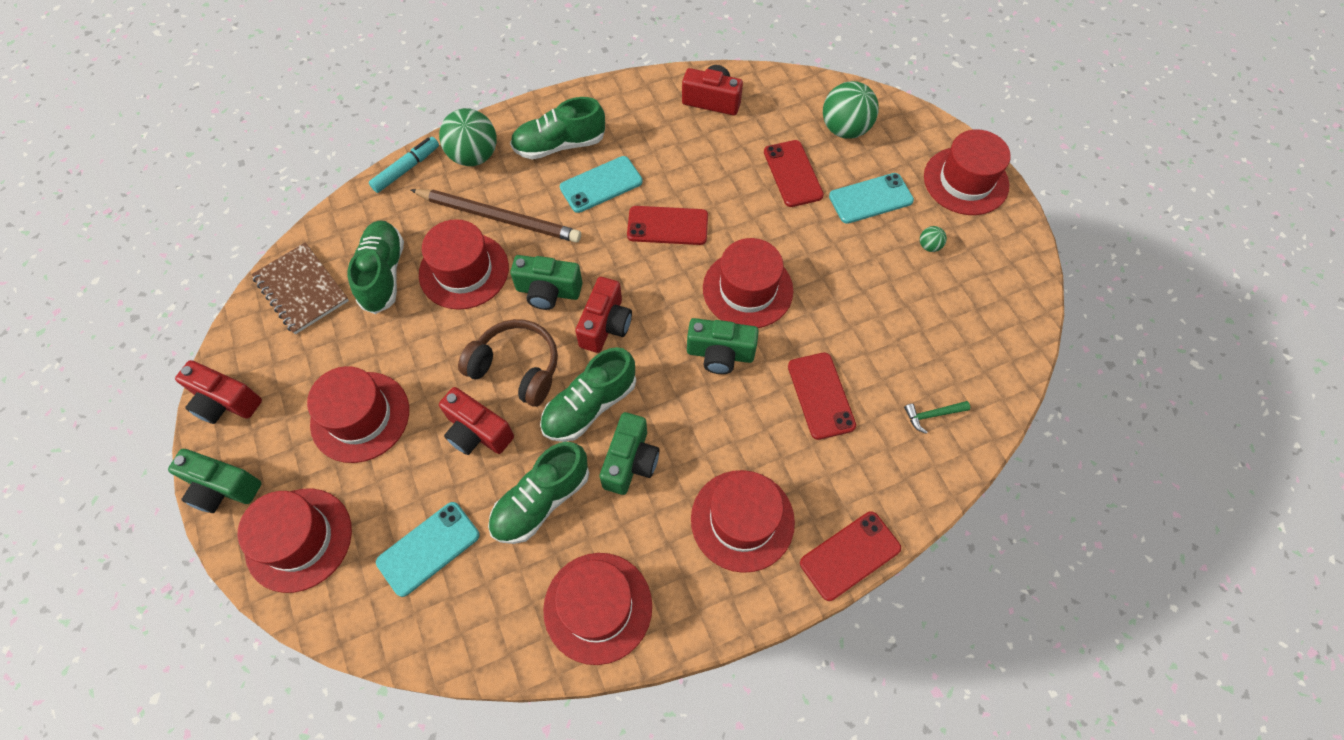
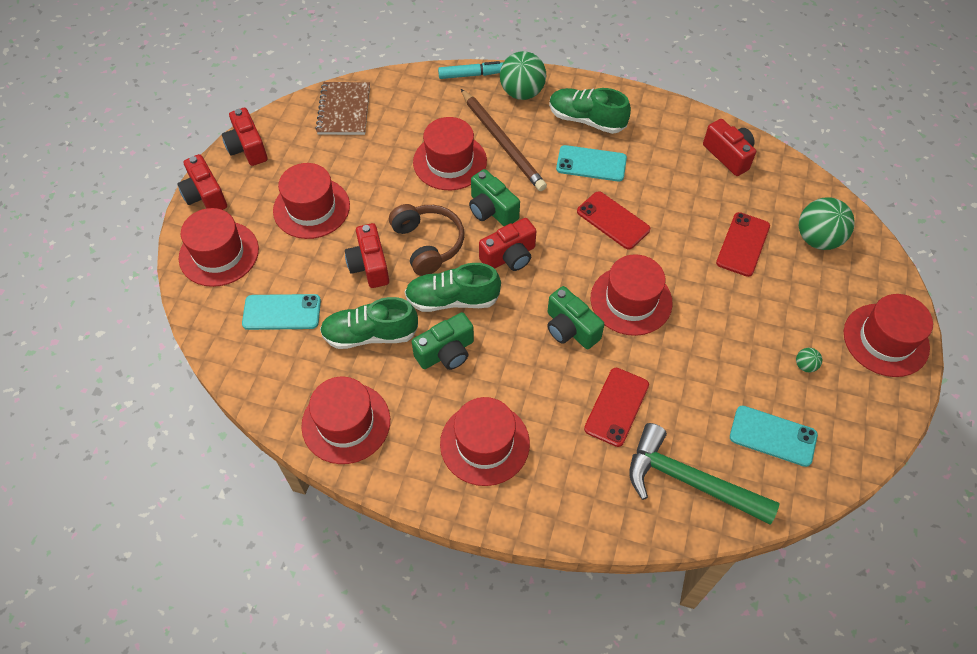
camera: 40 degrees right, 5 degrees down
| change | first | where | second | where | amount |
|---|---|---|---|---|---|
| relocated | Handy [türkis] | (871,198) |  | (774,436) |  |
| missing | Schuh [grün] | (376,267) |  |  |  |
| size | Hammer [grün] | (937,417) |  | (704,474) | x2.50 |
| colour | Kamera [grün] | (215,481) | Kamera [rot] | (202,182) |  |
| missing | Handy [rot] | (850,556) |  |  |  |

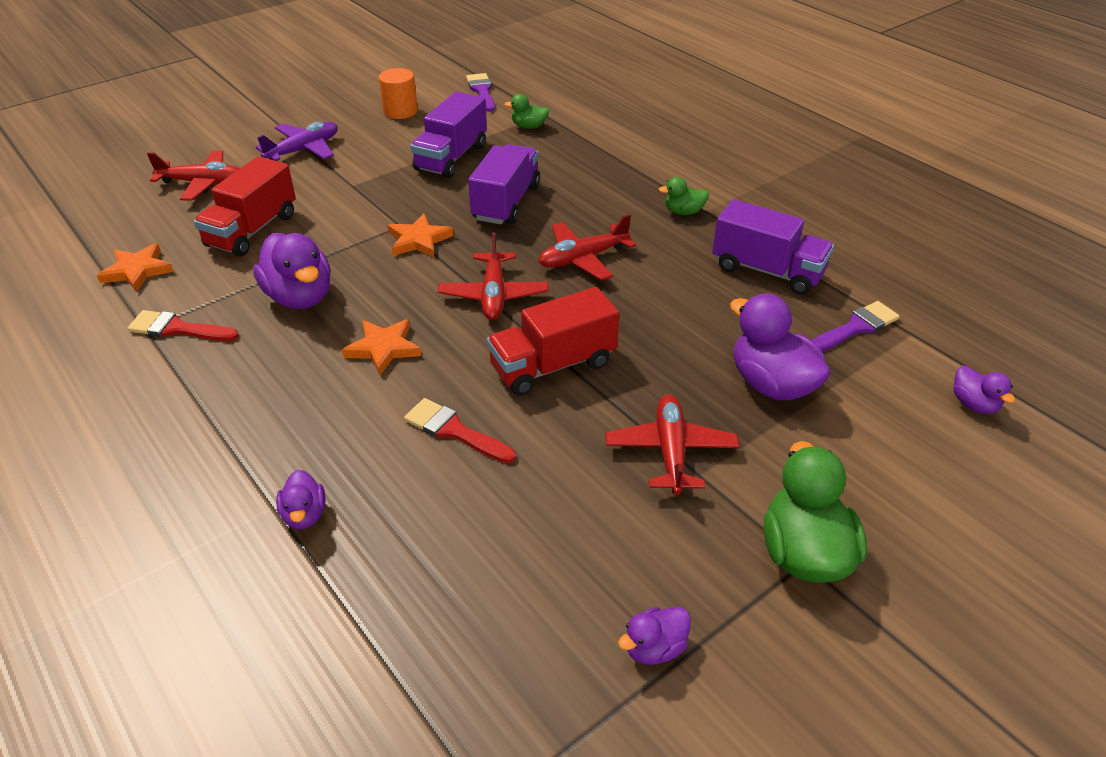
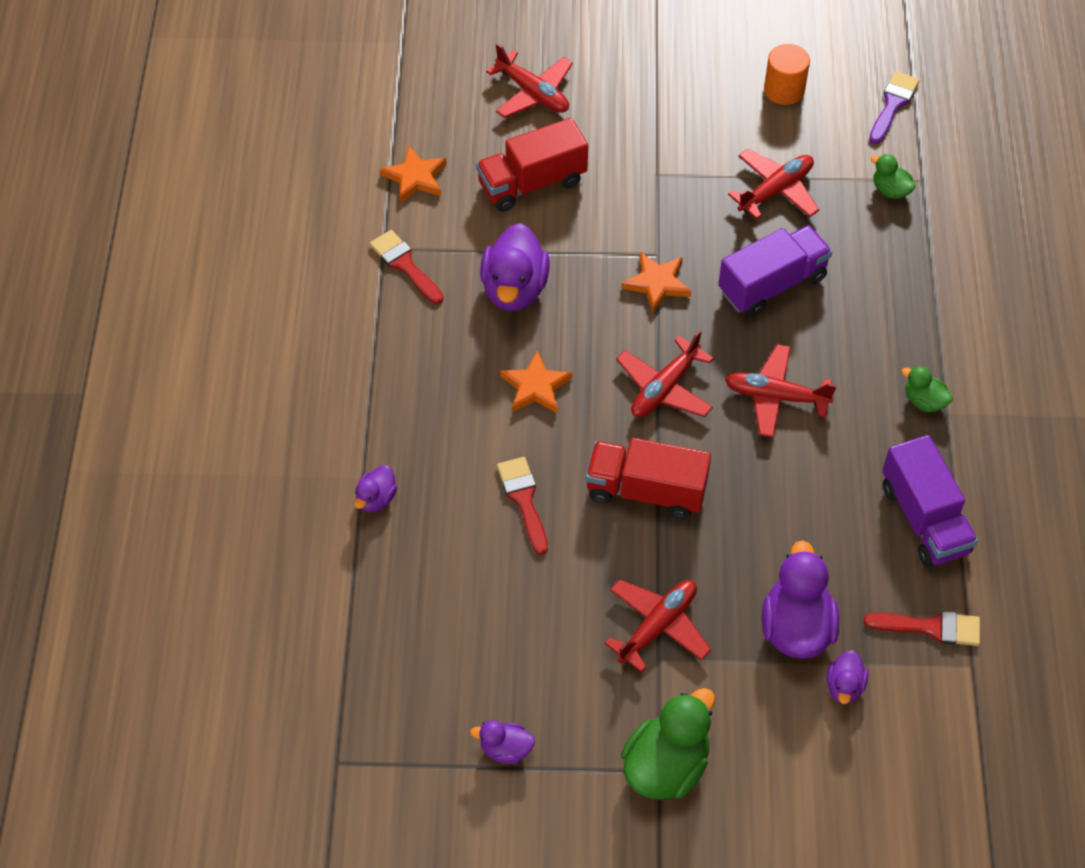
camera: 40 degrees right, 15 degrees up
| change | first | where | second | where | amount |
|---|---|---|---|---|---|
| exchanged | Lastwagen [lila] | (449,135) | Flugzeug [rot] | (773,184) |  |
| missing | Flugzeug [lila] | (297,141) |  |  |  |
| colour | Pinsel [lila] | (856,326) | Pinsel [rot] | (922,628) |  |
| relocated | Ente [lila] | (984,389) |  | (847,677) |  |

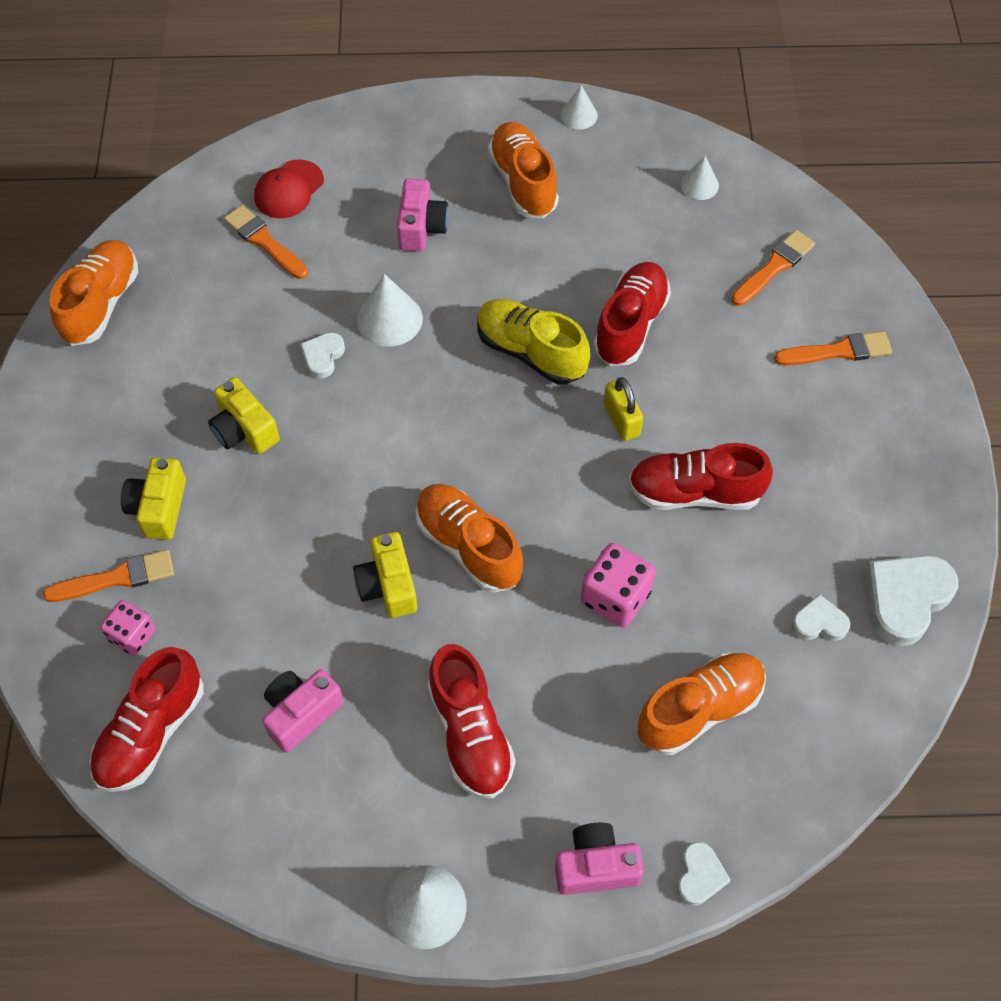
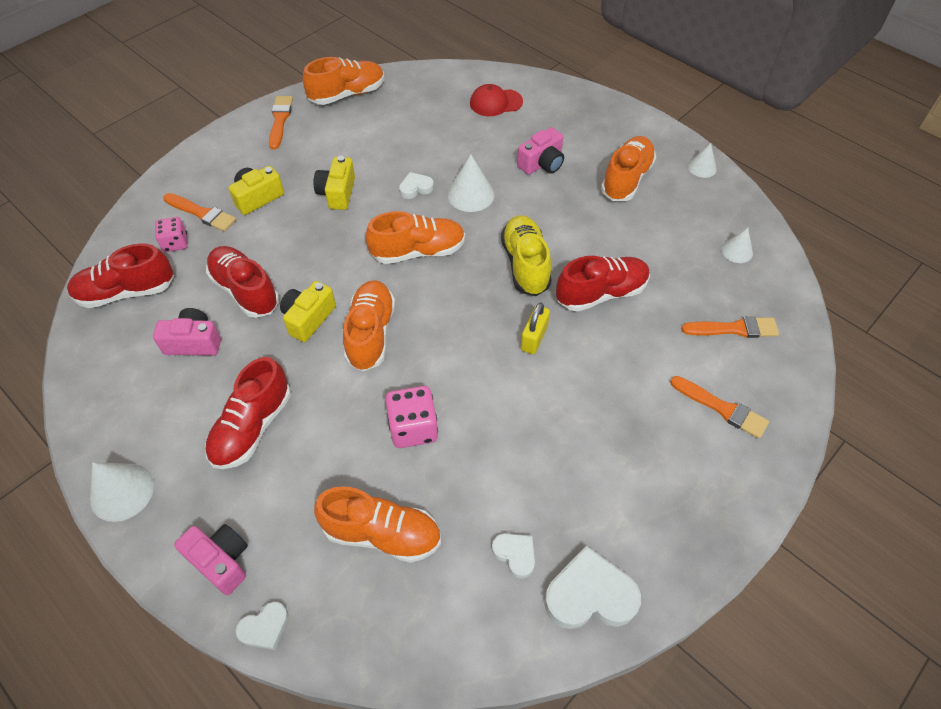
camera: 45 degrees right, 5 degrees down
| change | first | where | second | where | amount |
|---|---|---|---|---|---|
| relocated | Pinsel [orange] | (266,242) |  | (281,123) |  |
| relocated | Schuh [rot] | (700,476) |  | (242,282) |  |
| appeared |  |  | Schuh [orange] | (415,237) |  |

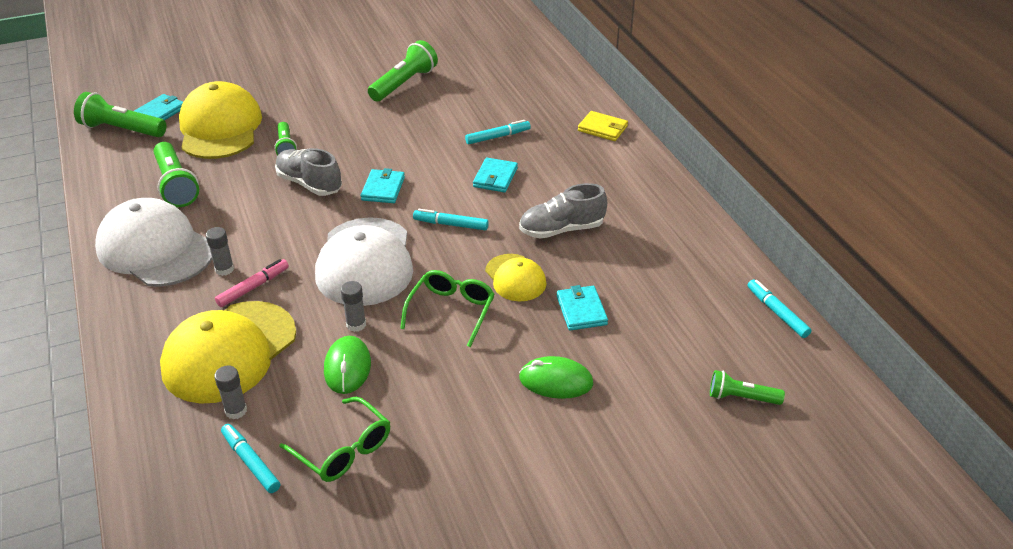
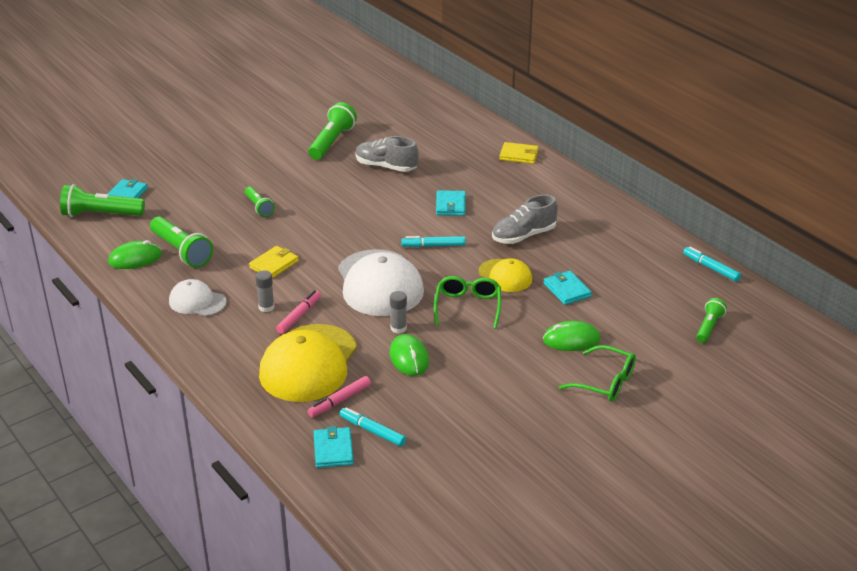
camera: 15 degrees left, 5 degrees down
| change | first | where | second | where | amount |
|---|---|---|---|---|---|
| missing | Kappe [gelb] | (220,120) |  |  |  |
| missing | Filzstift [türkis] | (498,132) |  |  |  |
| relocated | Schuh [grau] | (308,172) |  | (387,154) |  |
| relocated | Geldbörse [türkis] | (383,185) |  | (334,447) |  |
| size | Kappe [weiß] | (153,242) |  | (198,298) | x0.54 |
| exchanged | Klebestift [grau] | (230,392) | Filzstift [rosa] | (339,396) |  |
| spun | Taschenlampe [grün] | (747,387) |  | (711,320) | 120 degrees clockwise |
| relocated | Brille [grün] | (334,439) |  | (597,373) |  |
| appeared |  |  | Computermaus [grün] | (135,254) |  |
| appeared |  |  | Geldbörse [gelb] | (274,262) |  |

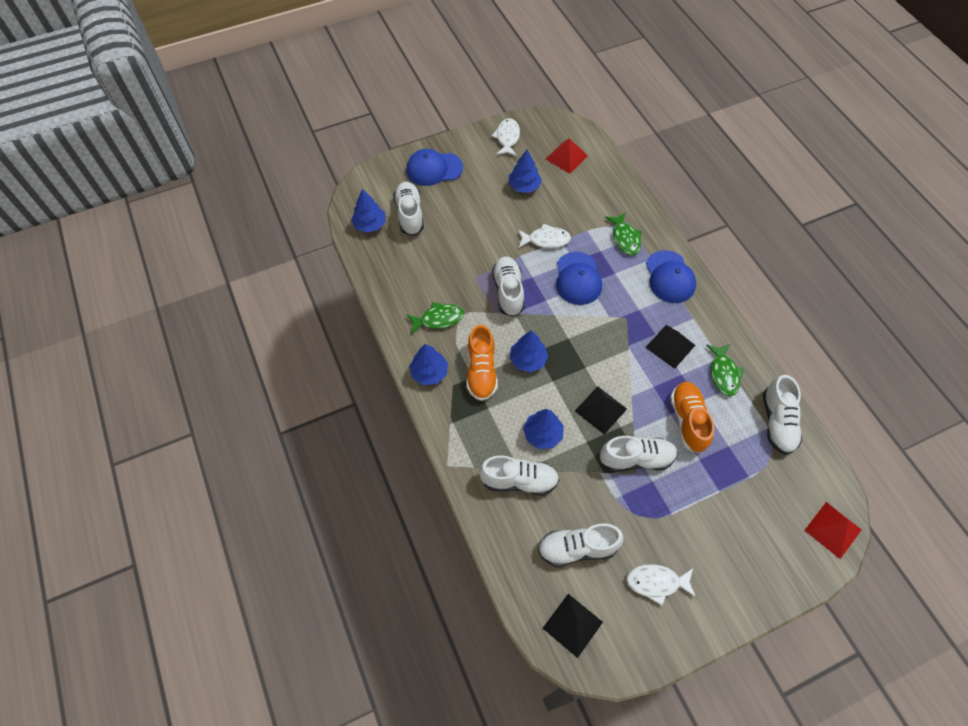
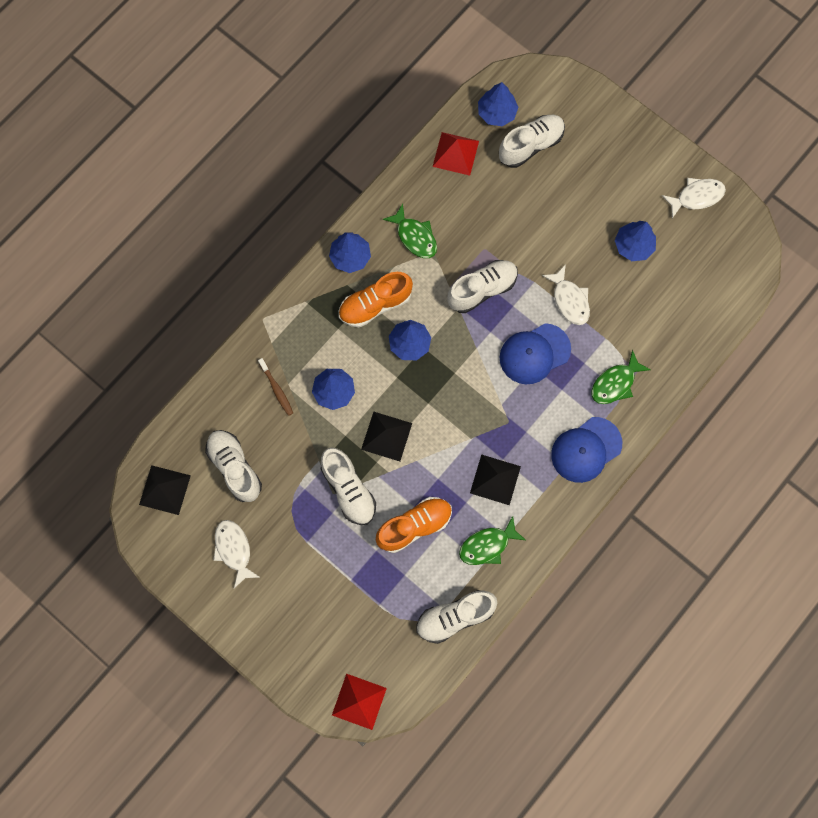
camera: 65 degrees right, 15 degrees up
| change | first | where | second | where | amount |
|---|---|---|---|---|---|
| relocated | Pyramide [rot] | (567,156) |  | (455,154) |  |
| missing | Kappe [blau] | (434,167) |  |  |  |
| exchanged | Schuh [weiß] | (519,475) | Zahnbürste [braun] | (275,387) |  |

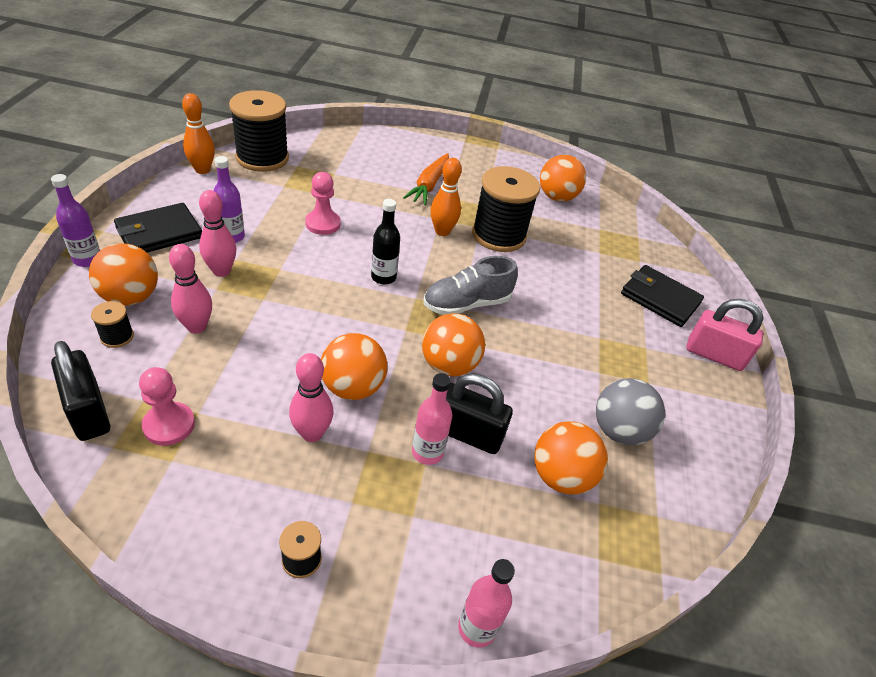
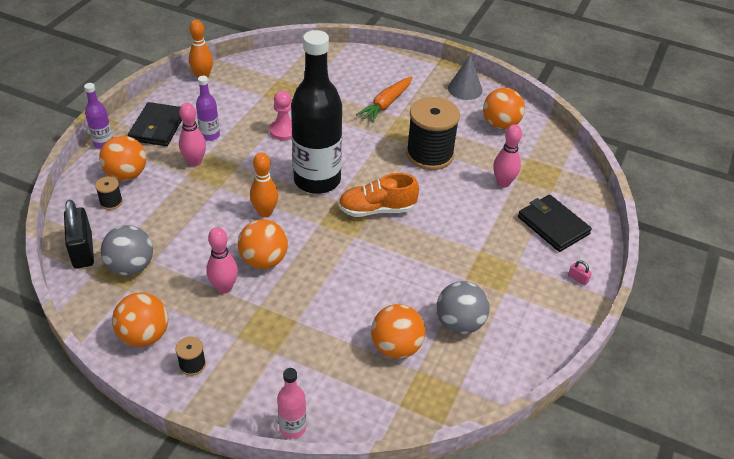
camera: 20 degrees right, 0 degrees up
| change | first | where | second | where | amount |
|---|---|---|---|---|---|
| missing | Garnrolle [schwarz] | (259,131) |  |  |  |
| relocated | Bowlingkegel [orange] | (446,197) |  | (264,184) |  |
| size | Flasche [schwarz] | (385,242) |  | (316,112) | x2.28 |
| spun | Geldbörse [schwarz] | (158,227) |  | (155,124) | 60 degrees counterclockwise |
| relocated | Bowlingkegel [rosa] | (190,289) |  | (507,156) |  |
| colour | Schuh [grau] | (471,285) | Schuh [orange] | (378,195) |  |
| size | Vorhängeschloss [rosa] | (725,335) |  | (580,273) | x0.41 |
| relocated | Ball [orange] | (453,344) |  | (140,320) |  |
| exchanged | Bauer [rosa] | (167,406) | Ball [grau] | (127,250) |  |
| missing | Flasche [rosa] | (432,419) |  |  |  |
| missing | Vorhängeschloss [schwarz] | (479,413) |  |  |  |
| appeared |  |  | Kegel [grau] | (465,77) |  |

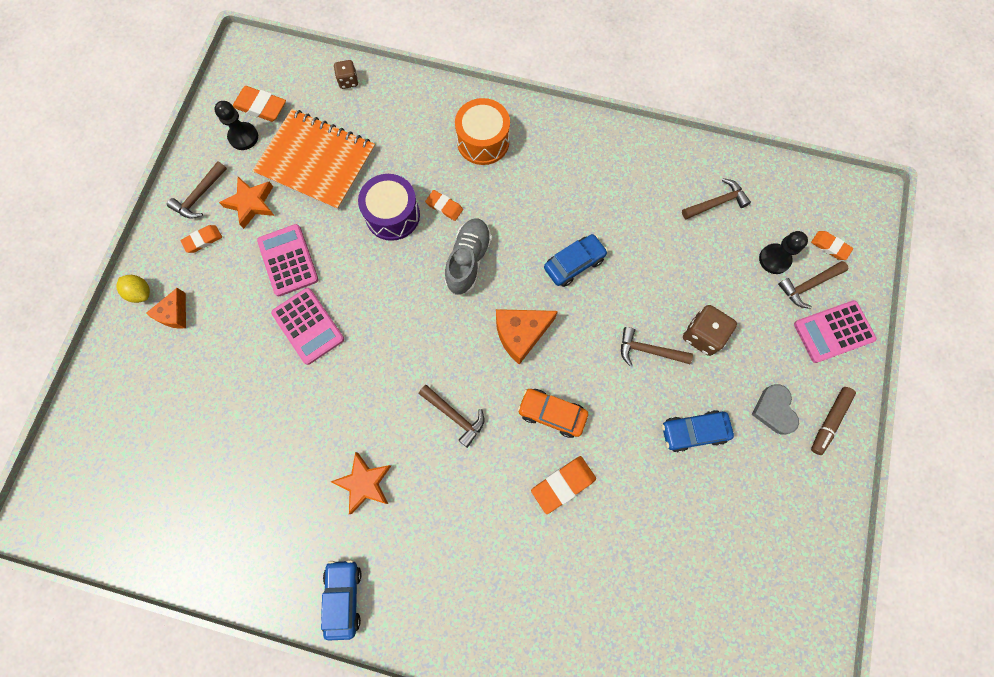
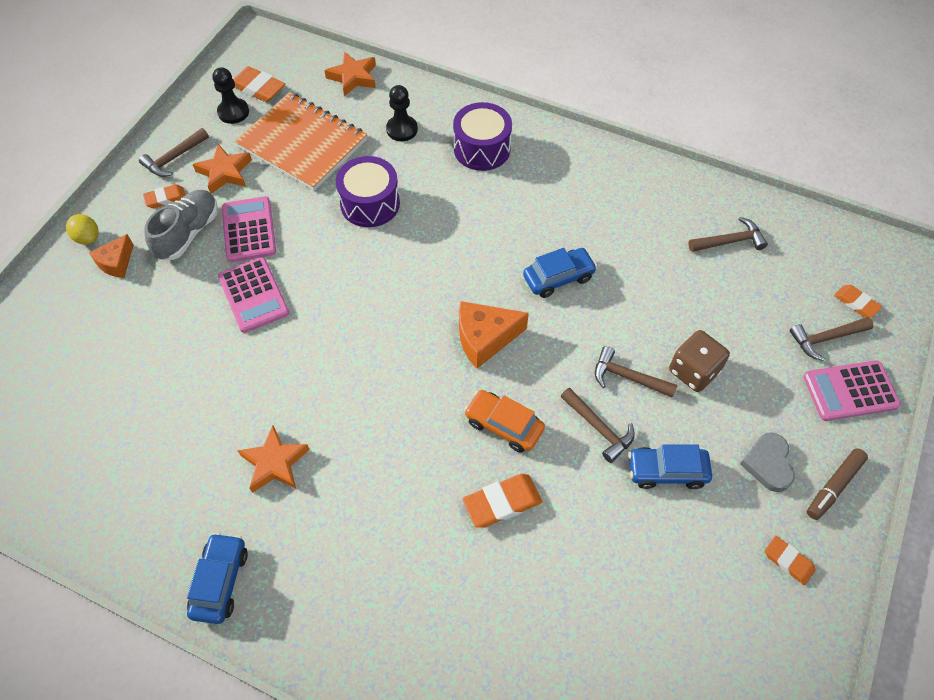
camera: 10 degrees right, 15 degrees down
| change | first | where | second | where | amount |
|---|---|---|---|---|---|
| exchanged | Spielwürfel [braun] | (346,74) | Stern [orange] | (350,74) |  |
| colour | Trommel [orange] | (482,131) | Trommel [lila] | (482,136) |  |
| relocated | Radiergummi [orange] | (444,205) |  | (790,560) |  |
| relocated | Schuh [grau] | (468,257) |  | (181,225) |  |
| relocated | Bauer [schwarz] | (783,252) |  | (402,113) |  |
| relocated | Hammer [braun] | (451,416) |  | (597,425) |  |

